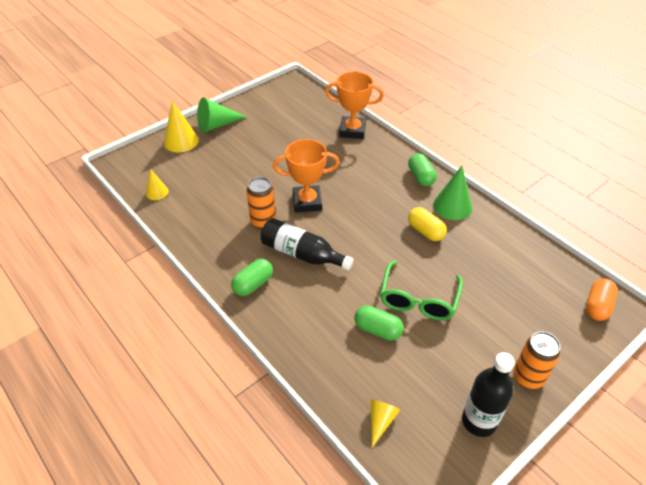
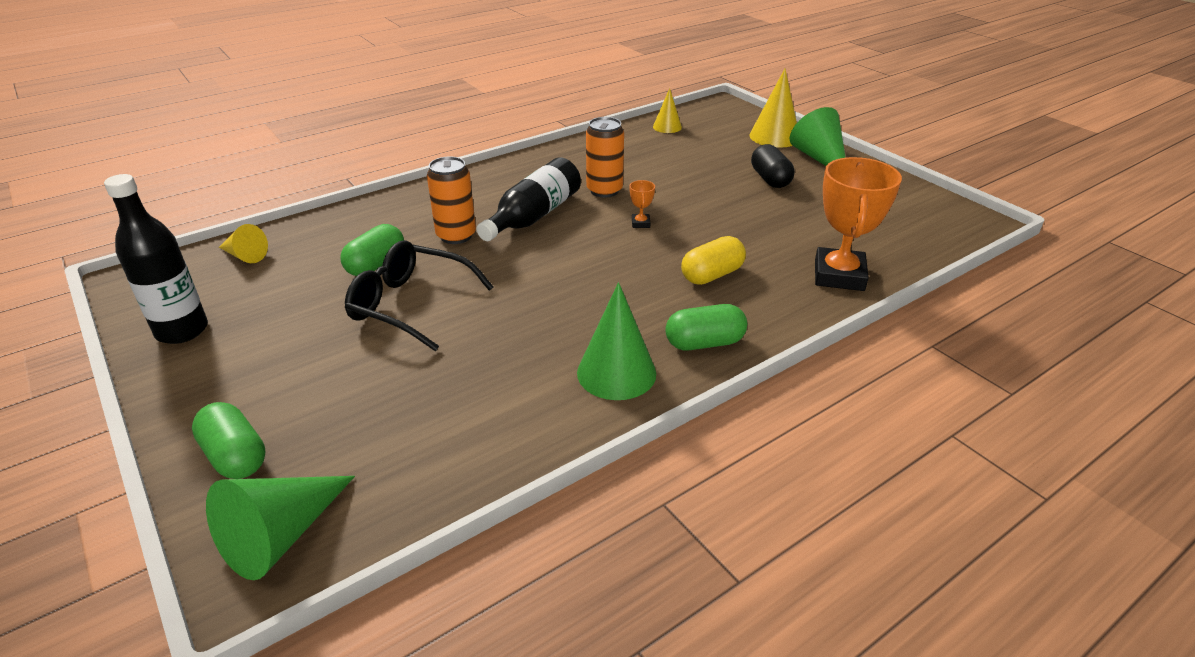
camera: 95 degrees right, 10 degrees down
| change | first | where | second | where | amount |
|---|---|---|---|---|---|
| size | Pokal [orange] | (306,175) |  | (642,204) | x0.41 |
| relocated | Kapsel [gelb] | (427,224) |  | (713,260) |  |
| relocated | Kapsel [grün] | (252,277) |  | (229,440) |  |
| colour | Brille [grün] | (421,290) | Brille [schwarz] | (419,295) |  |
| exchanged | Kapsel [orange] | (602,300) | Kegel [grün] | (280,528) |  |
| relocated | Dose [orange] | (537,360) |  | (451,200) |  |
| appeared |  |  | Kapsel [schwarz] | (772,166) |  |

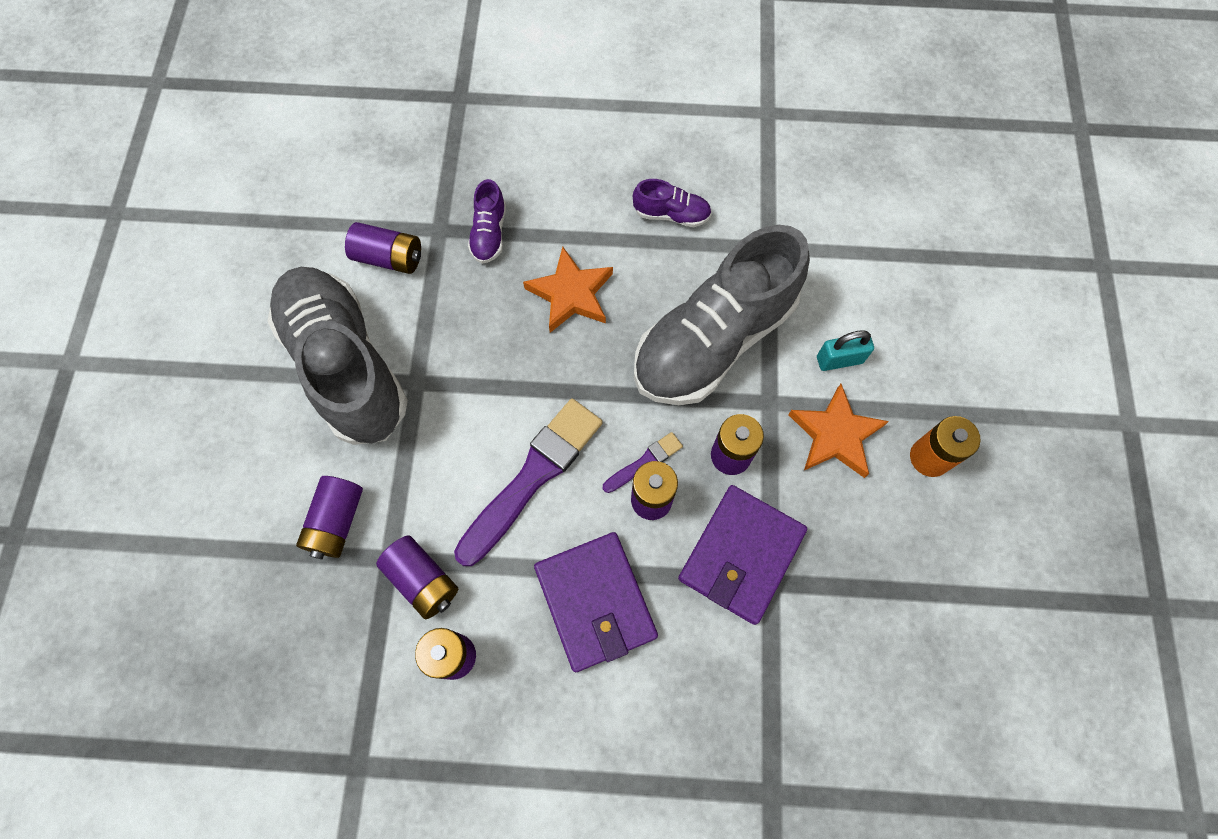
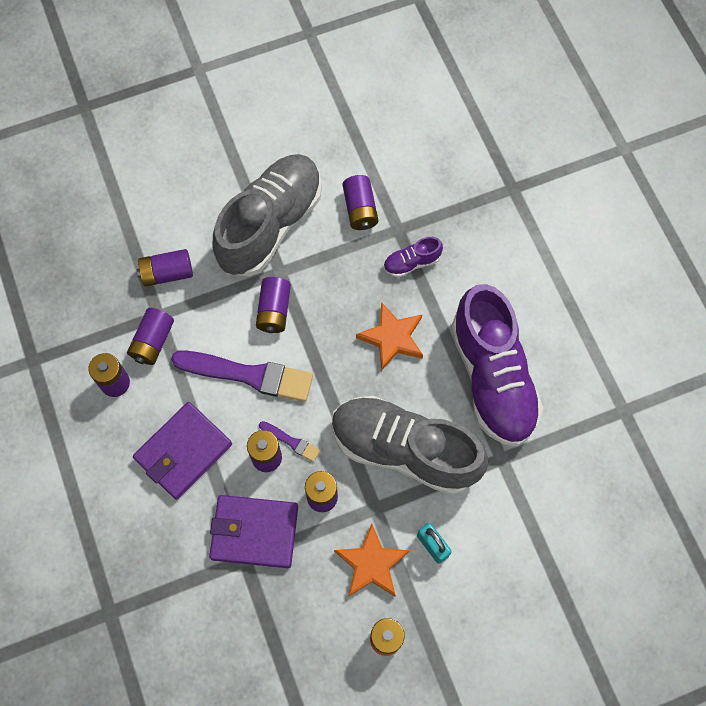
camera: 65 degrees right, 0 degrees up
| change | first | where | second | where | amount |
|---|---|---|---|---|---|
| size | Schuh [lila] | (672,203) |  | (497,365) | x2.43 |
| appeared |  |  | Batterie [lila] | (273,305) |  |

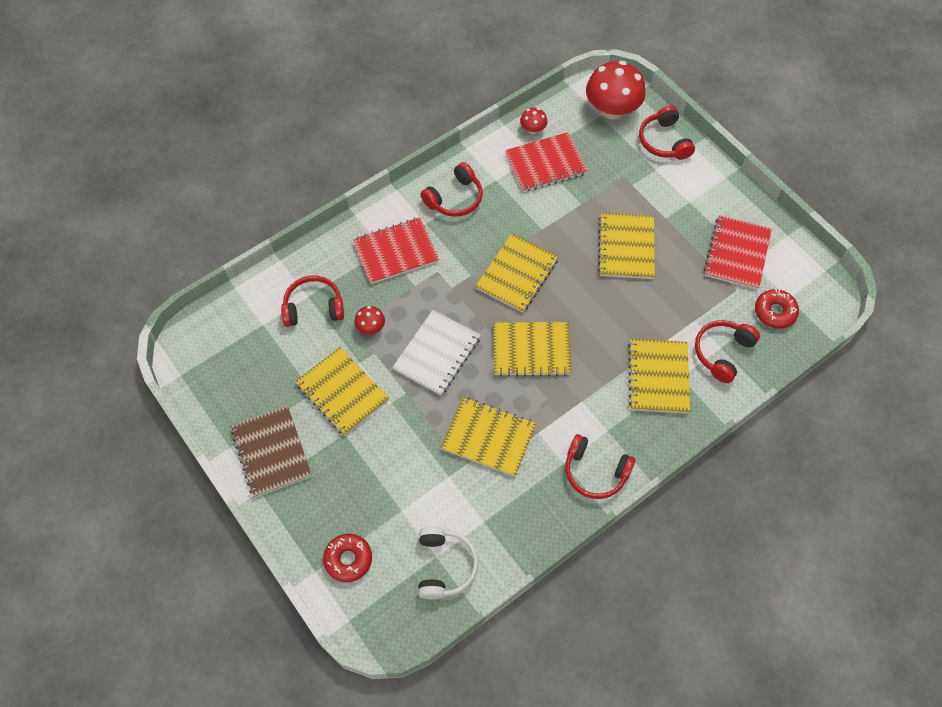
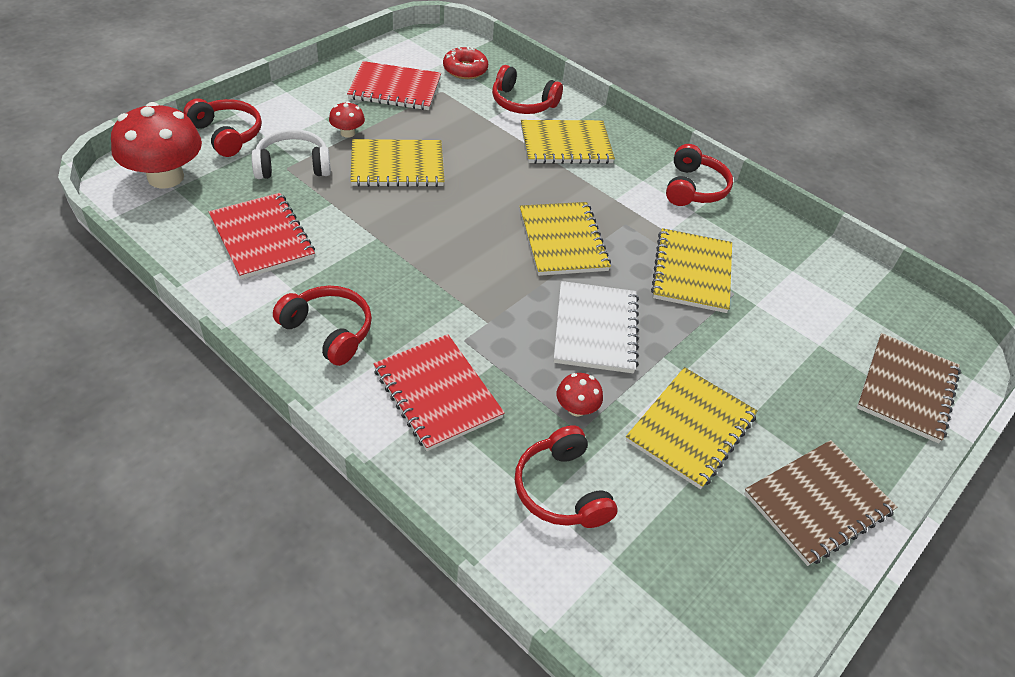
camera: 105 degrees left, 15 degrees down
| change | first | where | second | where | amount |
|---|---|---|---|---|---|
| spun | Kopfhörer [rot] | (667,132) |  | (222,127) | 105 degrees counterclockwise |
| relocated | Pilz [rot] | (533,120) |  | (347,119) |  |
| missing | Notizbuch [gelb] | (517,273) |  |  |  |
| spun | Notizbuch [weiß] | (436,353) |  | (596,327) | 75 degrees clockwise |
| relocated | Kopfhörer [weiß] | (448,563) |  | (291,154) |  |
| exchanged | Donut [rot] | (347,558) | Notizbuch [braun] | (909,388) |  |

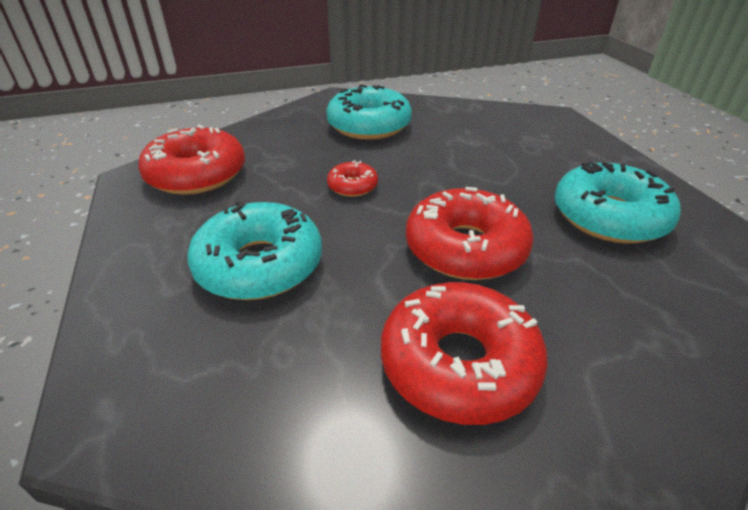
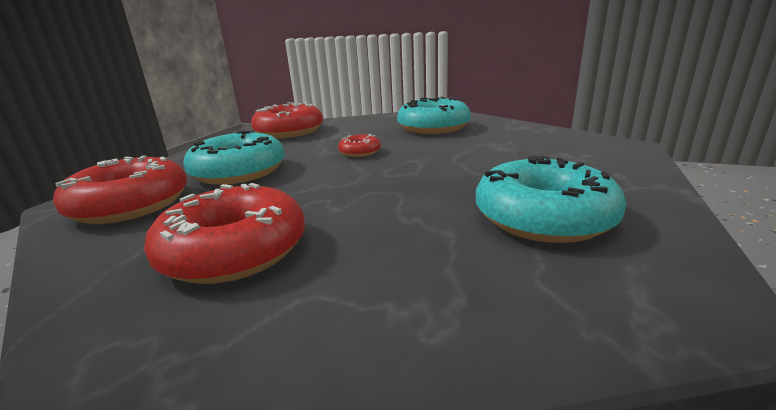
camera: 40 degrees right, 15 degrees down
| change | first | where | second | where | amount |
|---|---|---|---|---|---|
| relocated | Donut [rot] | (470,233) |  | (120,189) |  |

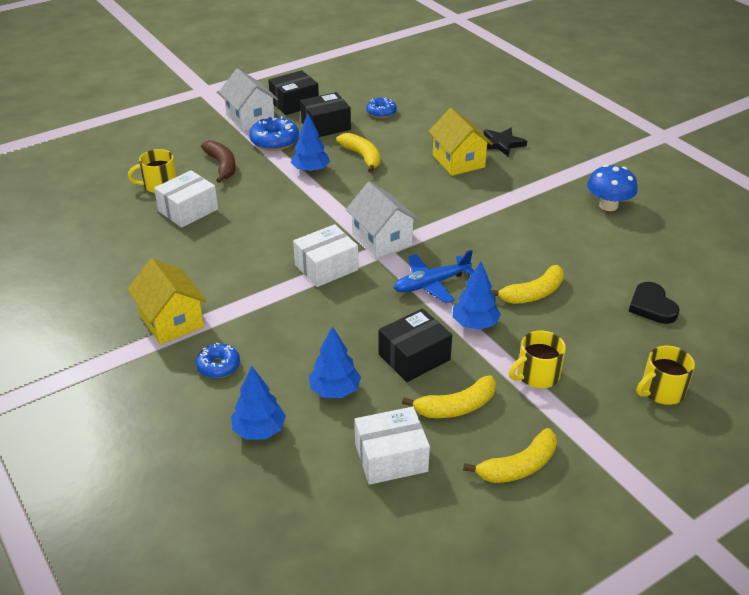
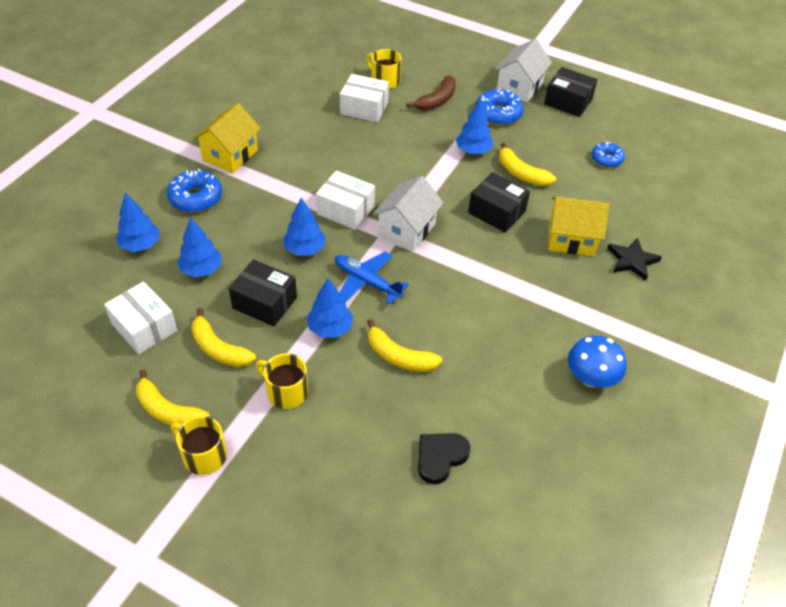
camera: 60 degrees right, 10 degrees up
| change | first | where | second | where | amount |
|---|---|---|---|---|---|
| relocated | Schachtel [schwarz] | (325,114) |  | (499,202) |  |
| spun | Haus [gelb] | (460,142) |  | (578,226) | 60 degrees clockwise |
| spun | Banane [gelb] | (358,153) |  | (527,164) | 105 degrees clockwise |
| size | Donut [blau] | (218,360) |  | (194,190) | x1.54 |
| relocated | Tasse [gelb] | (666,375) |  | (199,445) |  |
| appeared |  |  | Baum [blau] | (304,227) |  |

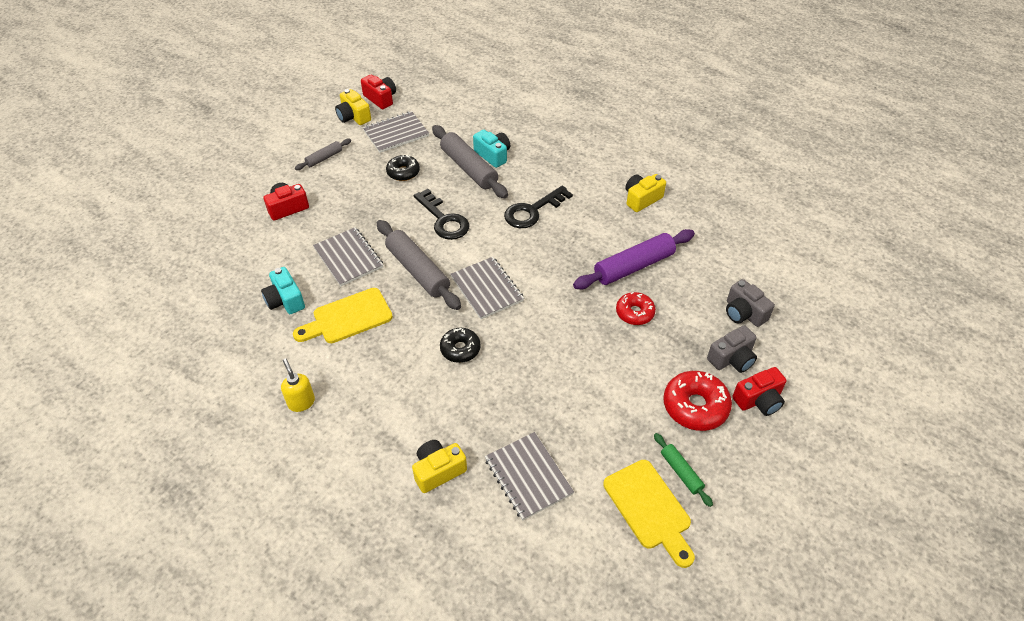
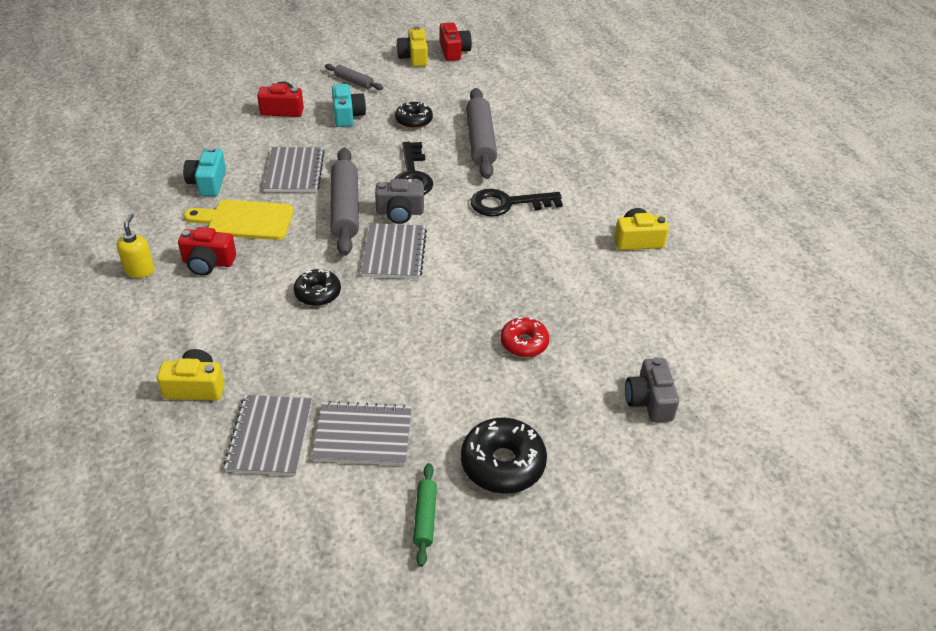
camera: 30 degrees right, 5 degrees down
| change | first | where | second | where | amount |
|---|---|---|---|---|---|
| relocated | Notizbuch [grau] | (396,132) |  | (362,433) |  |
| relocated | Kamera [türkis] | (491,149) |  | (349,105) |  |
| spun | Nudelholz [grau] | (323,154) |  | (354,77) | 45 degrees clockwise |
| missing | Nudelholz [lila] | (634,259) |  |  |  |
| relocated | Kamera [grau] | (732,349) |  | (399,201) |  |
| relocated | Kamera [rot] | (759,391) |  | (207,251) |  |
| colour | Donut [rot] | (697,401) | Donut [schwarz] | (504,455) |  |
| missing | Schneidebrett [gelb] | (649,514) |  |  |  |

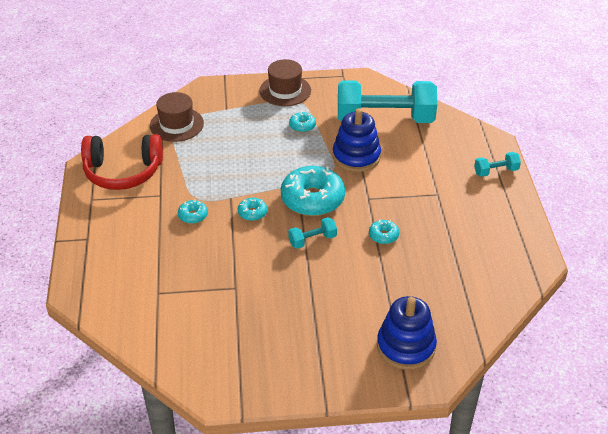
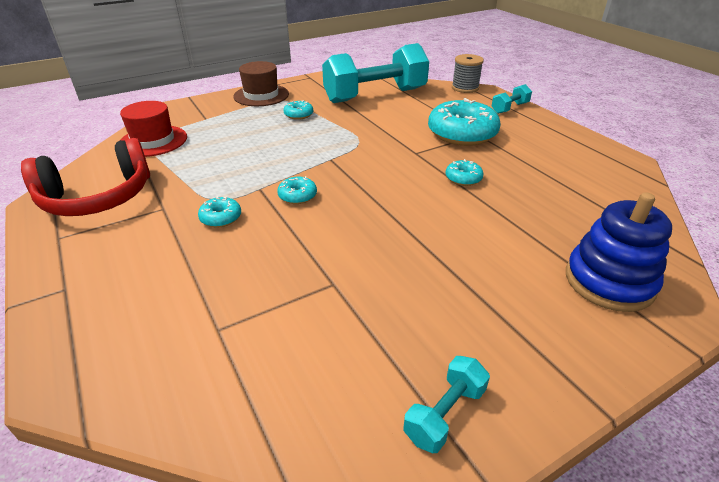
camera: 25 degrees left, 5 degrees down
| change | first | where | second | where | amount |
|---|---|---|---|---|---|
| colour | Hut [braun] | (177,117) | Hut [rot] | (153,129) |  |
| missing | Stapelspielzeug [blau] | (357,140) |  |  |  |
| relocated | Donut [türkis] | (313,191) |  | (464,122) |  |
| relocated | Hantel [türkis] | (312,233) |  | (446,404) |  |
| appeared |  |  | Garnrolle [grau] | (468,73) |  |

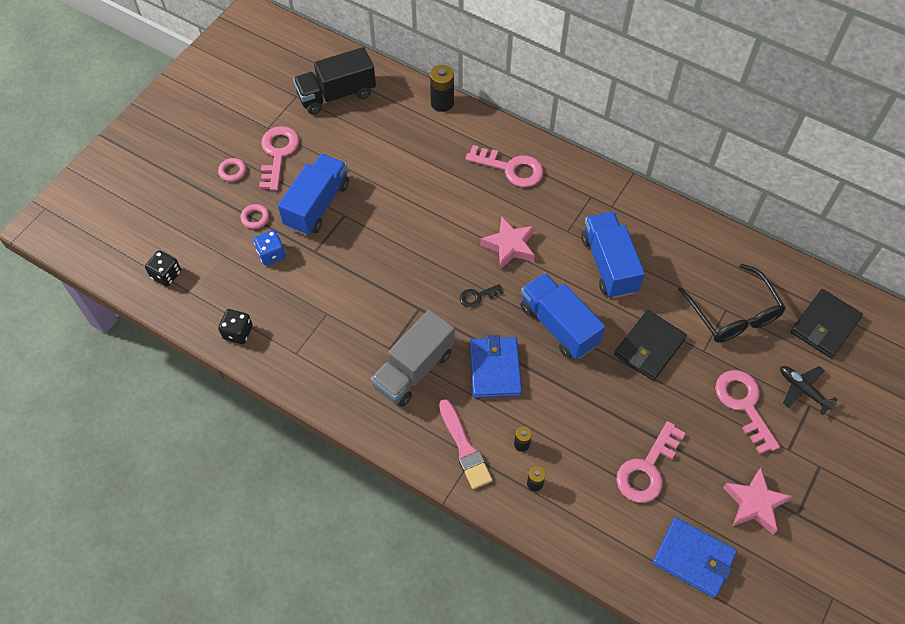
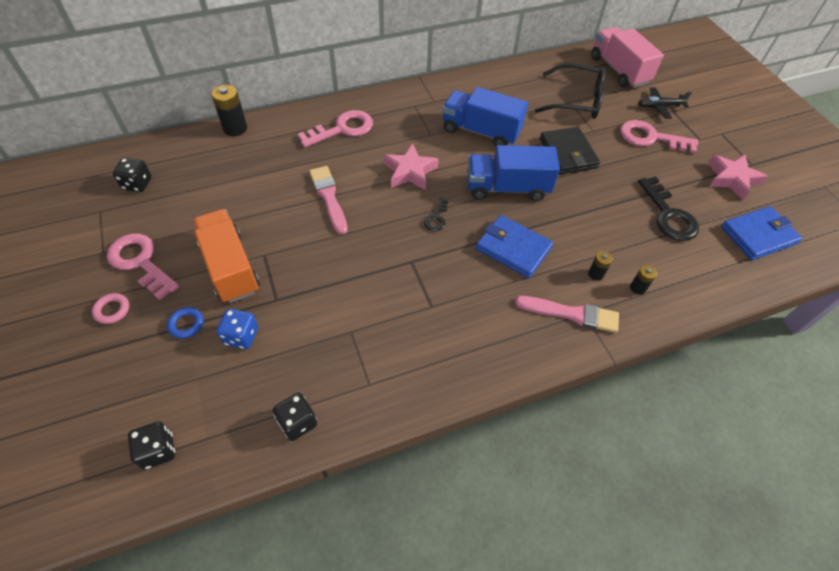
camera: 55 degrees left, 5 degrees down
| change | first | where | second | where | amount |
|---|---|---|---|---|---|
| exchanged | Lastwagen [schwarz] | (334,81) | Spielwürfel [schwarz] | (132,175) |  |
| colour | Lastwagen [blau] | (313,194) | Lastwagen [orange] | (226,256) |  |
| colour | Ring [rosa] | (255,216) | Ring [blau] | (185,323) |  |
| exchanged | Geldbörse [schwarz] | (827,323) | Lastwagen [rosa] | (627,57) |  |
| missing | Lastwagen [grau] | (413,358) |  |  |  |
| colour | Schlüssel [rosa] | (651,462) | Schlüssel [schwarz] | (668,208) |  |
| appeared |  |  | Pinsel [rosa] | (328,200) |  |

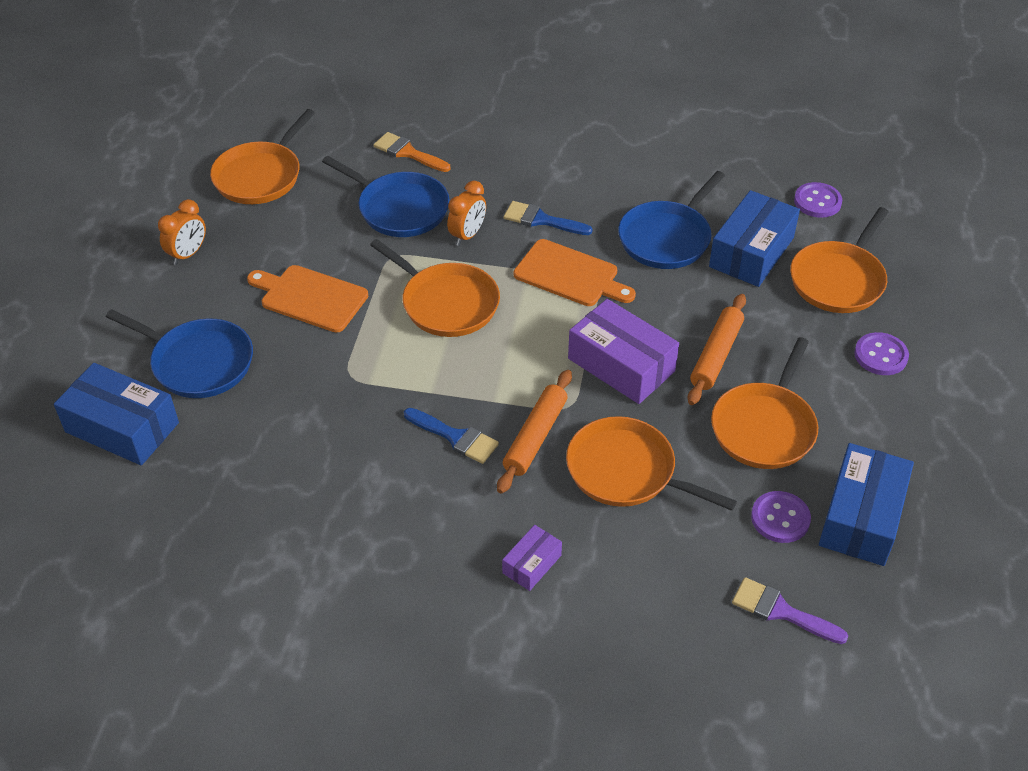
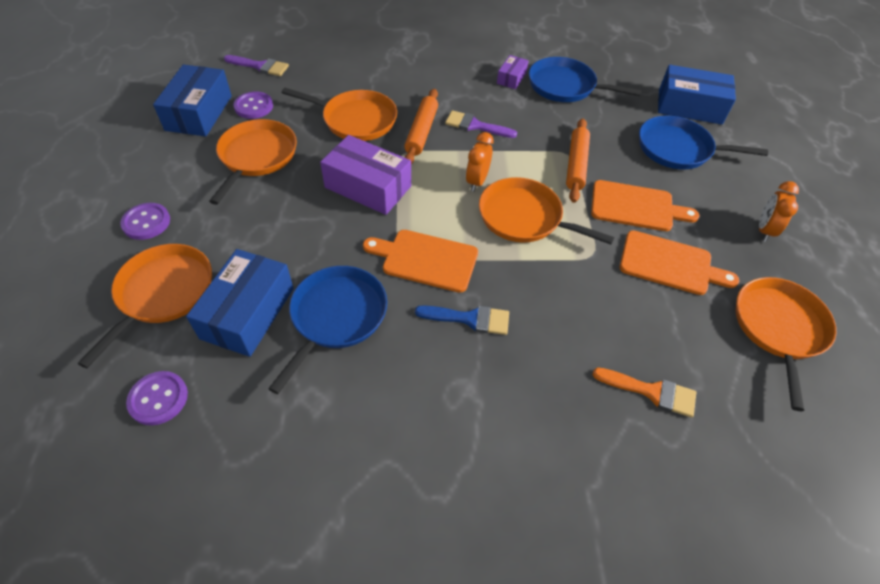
camera: 165 degrees right, 5 degrees up
| change | first | where | second | where | amount |
|---|---|---|---|---|---|
| relocated | Pfanne [blau] | (385,196) |  | (585,79) |  |
| relocated | Wecker [orange] | (466,213) |  | (480,162) |  |
| relocated | Nudelholz [orange] | (716,349) |  | (578,160) |  |
| colour | Pinsel [blau] | (451,436) | Pinsel [lila] | (481,124) |  |
| relocated | Schachtel [lila] | (532,558) |  | (513,72) |  |
| appeared |  |  | Schneidebrett [orange] | (679,262) |  |

